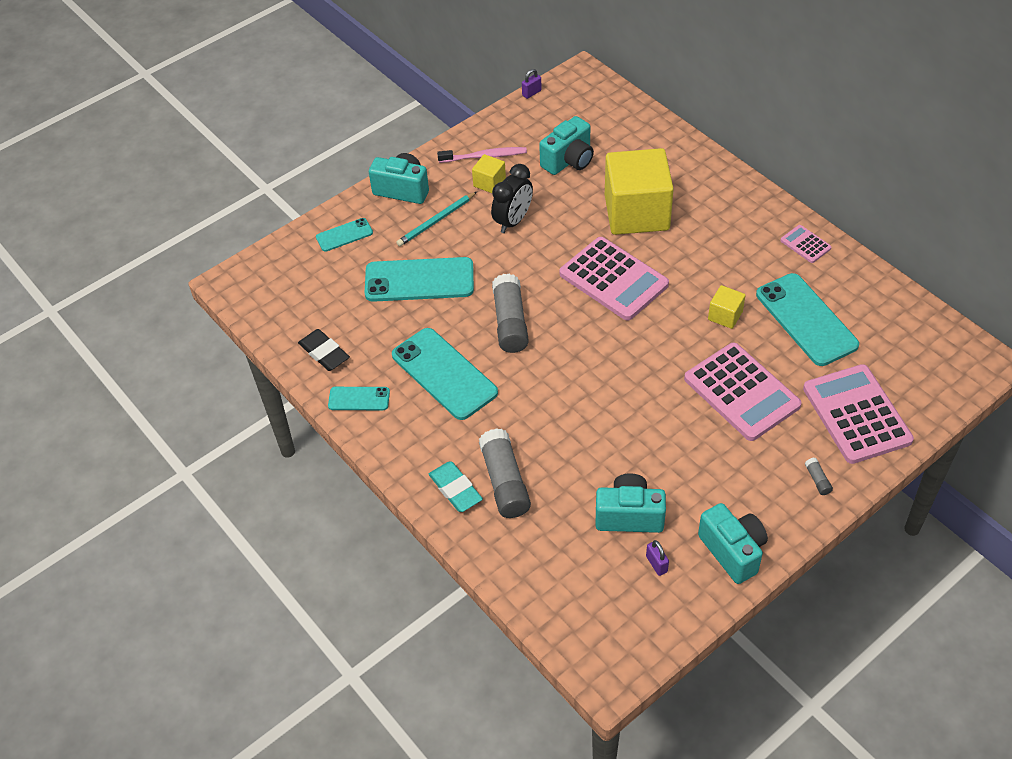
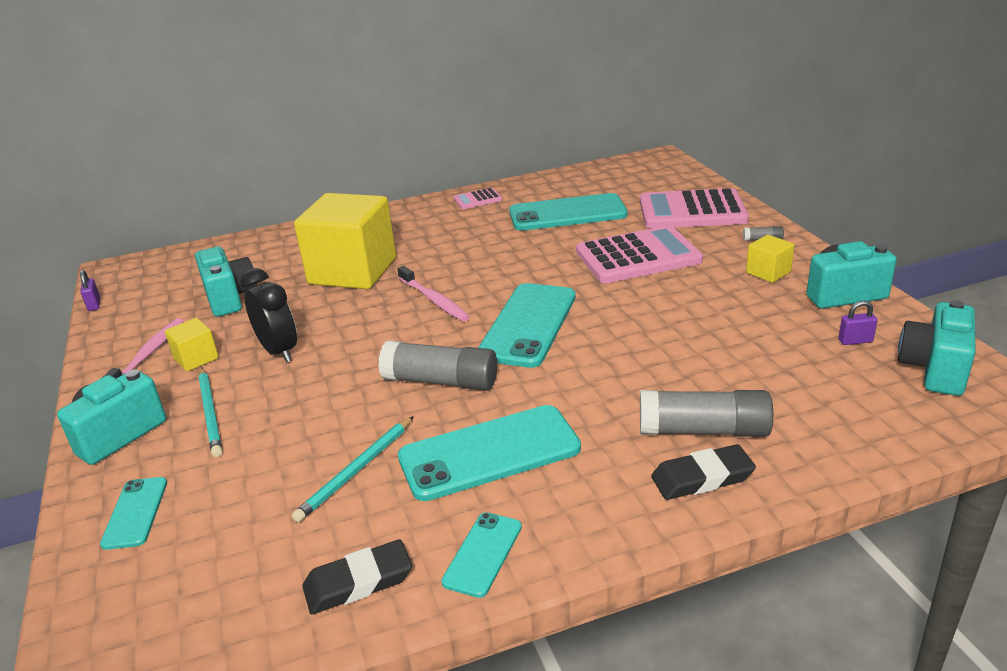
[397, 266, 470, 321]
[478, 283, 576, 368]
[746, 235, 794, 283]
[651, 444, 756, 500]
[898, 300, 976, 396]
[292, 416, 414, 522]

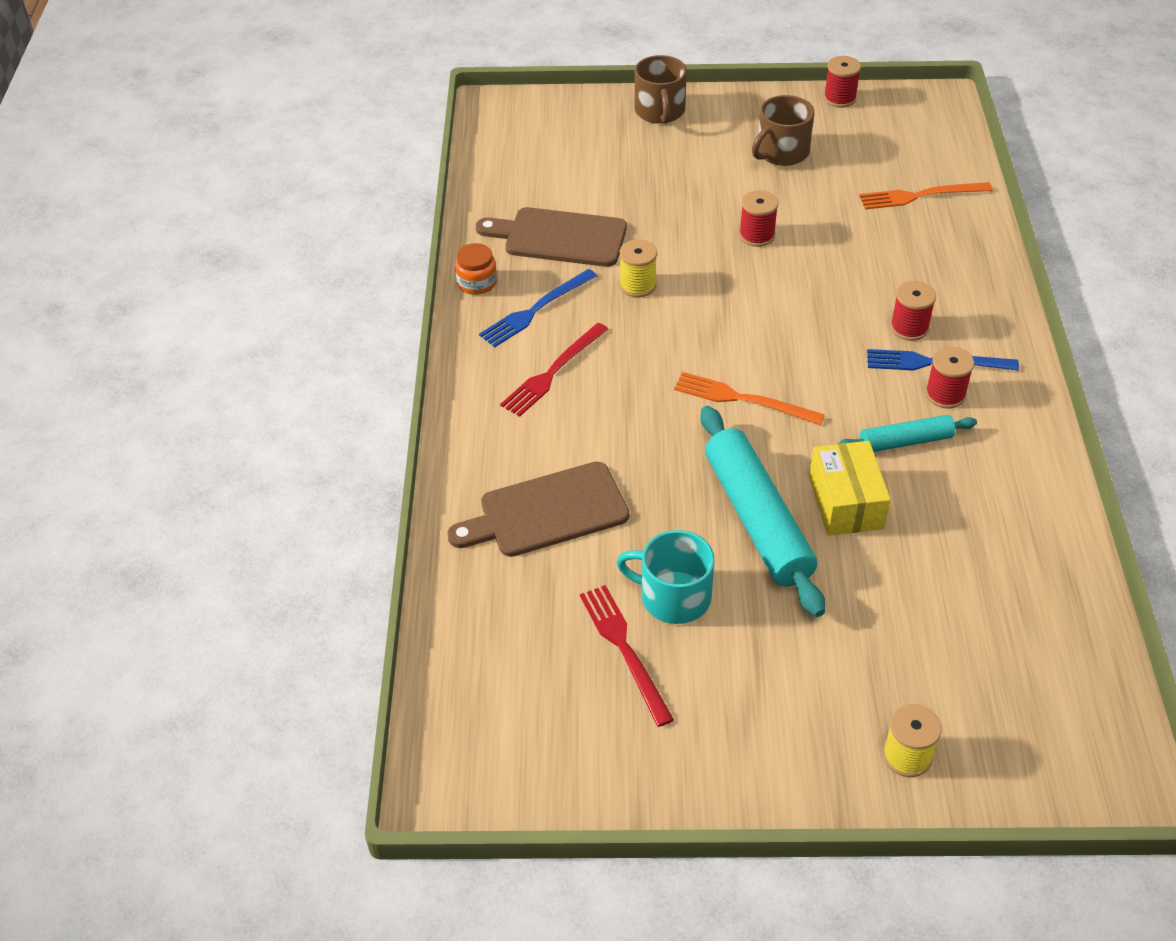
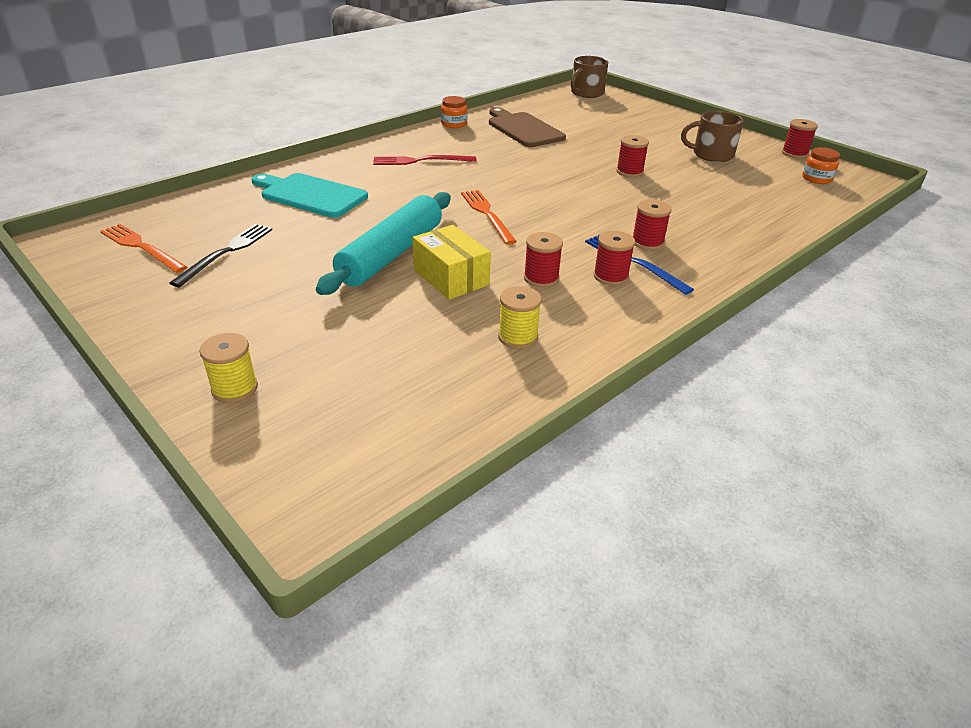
[571, 56, 608, 98]
[100, 224, 187, 273]
[498, 286, 542, 349]
[479, 269, 597, 347] (first image)
[524, 232, 563, 288]
[412, 225, 491, 300]
[252, 173, 368, 218]
[616, 530, 715, 624] (first image)
[170, 224, 272, 287]
[802, 147, 840, 184]

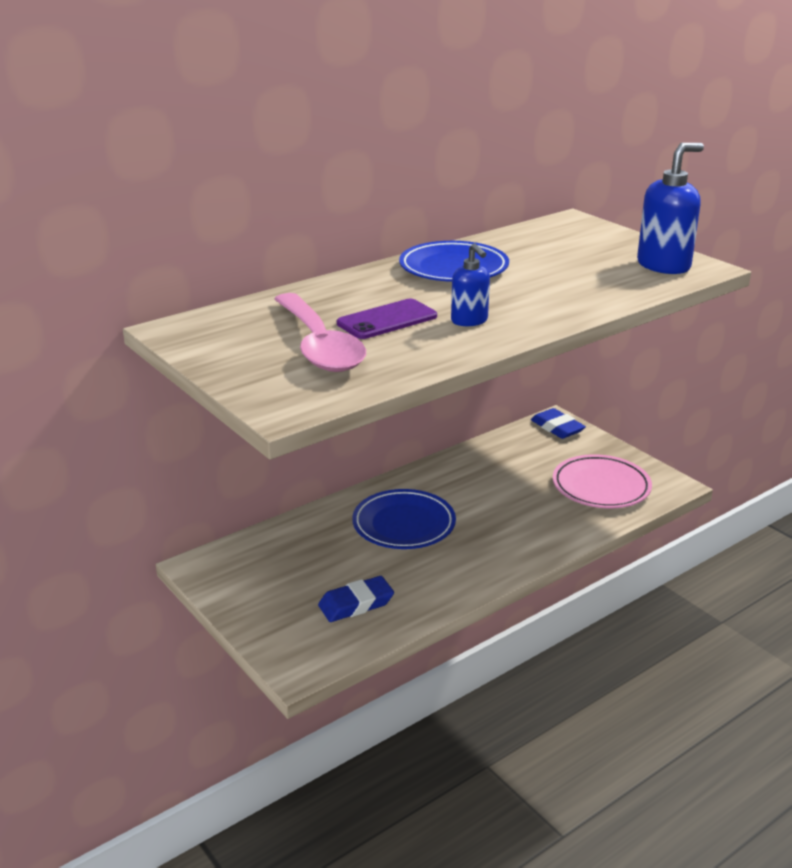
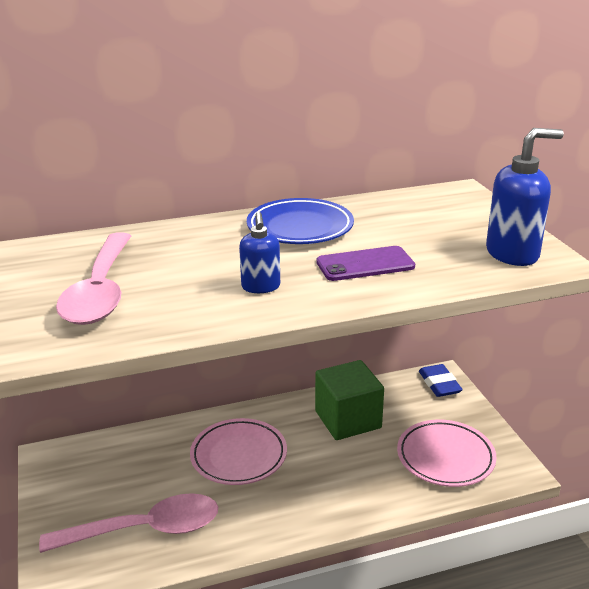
[316, 246, 415, 281]
[190, 418, 287, 485]
[39, 493, 218, 553]
[315, 360, 384, 440]

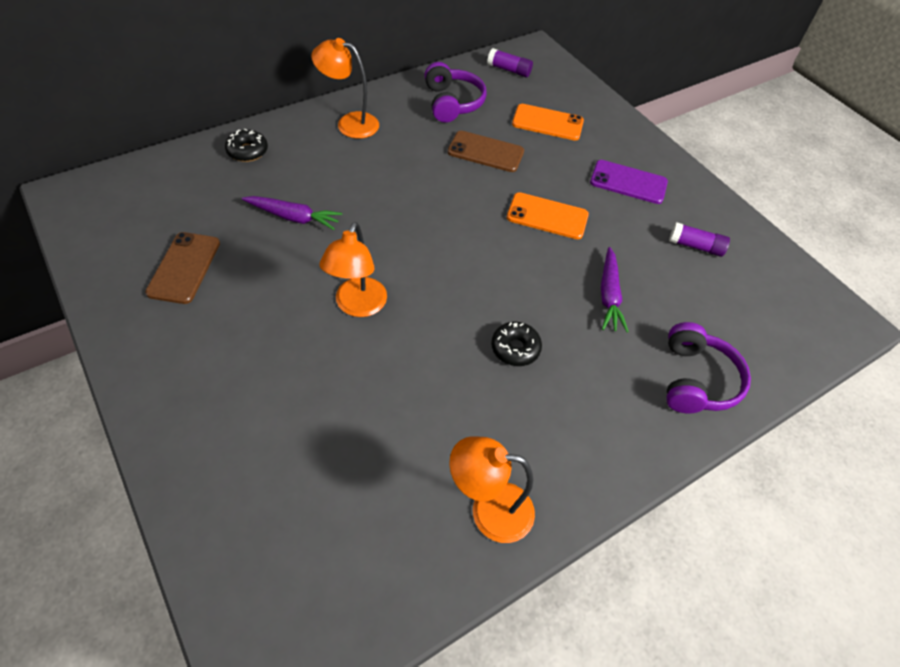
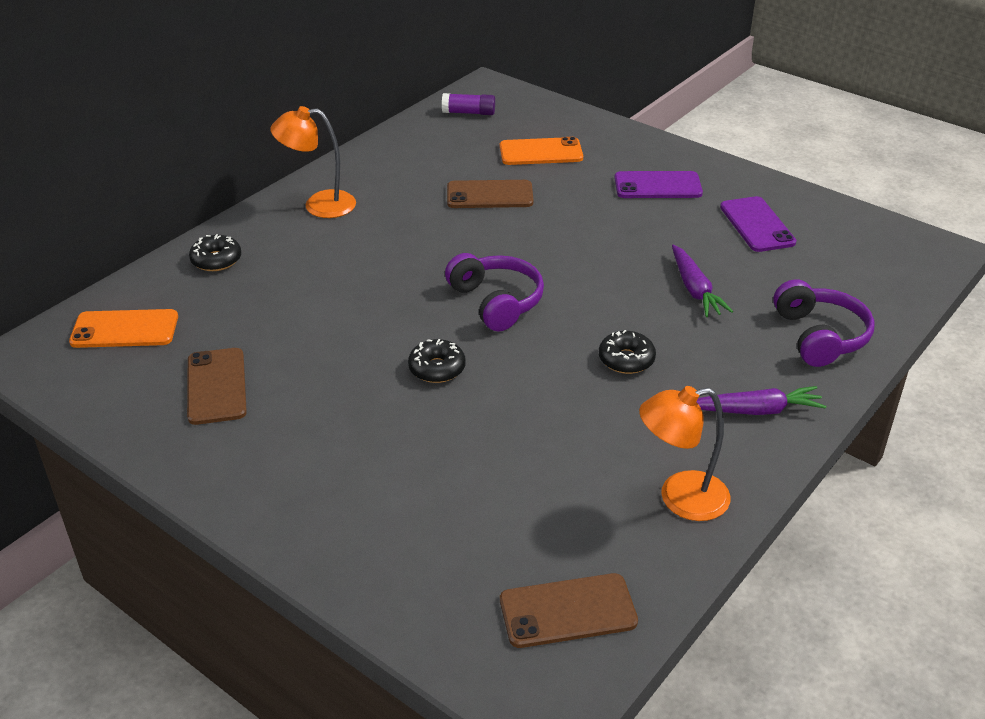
[445, 253, 544, 331]
[69, 309, 178, 348]
[697, 386, 826, 415]
[408, 339, 466, 383]
[720, 196, 797, 252]
[500, 573, 638, 648]

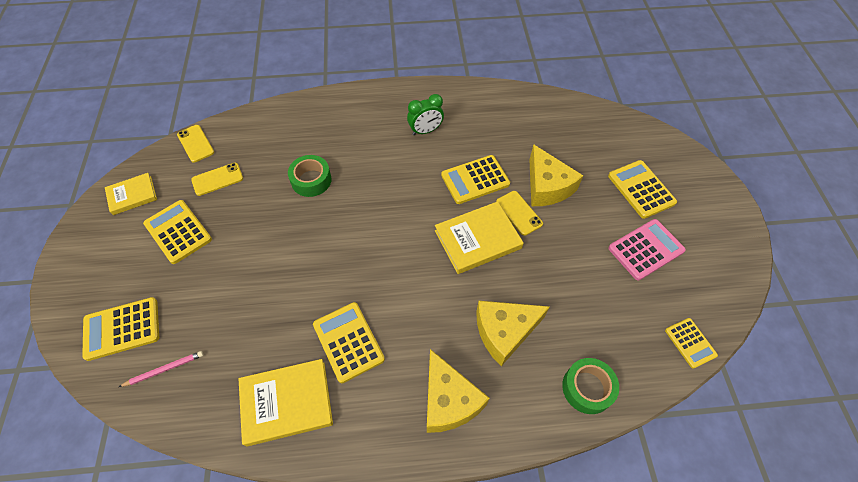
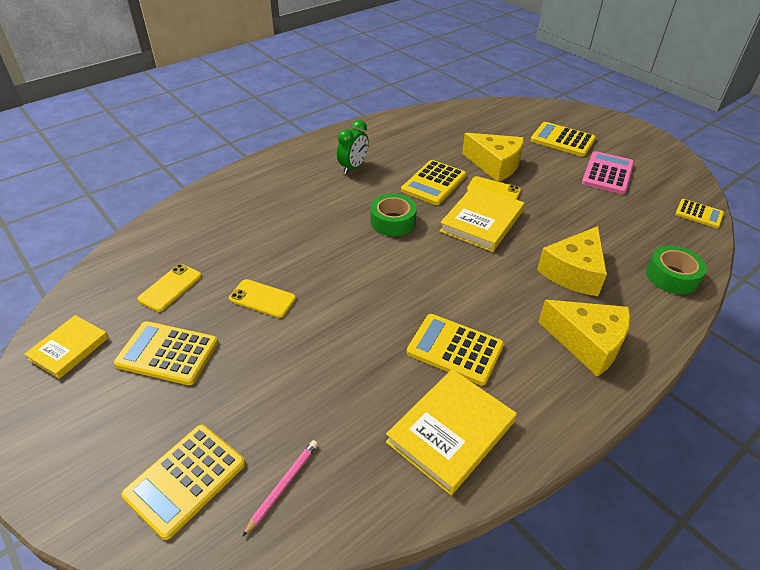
[229, 279, 296, 318]
[370, 194, 417, 236]

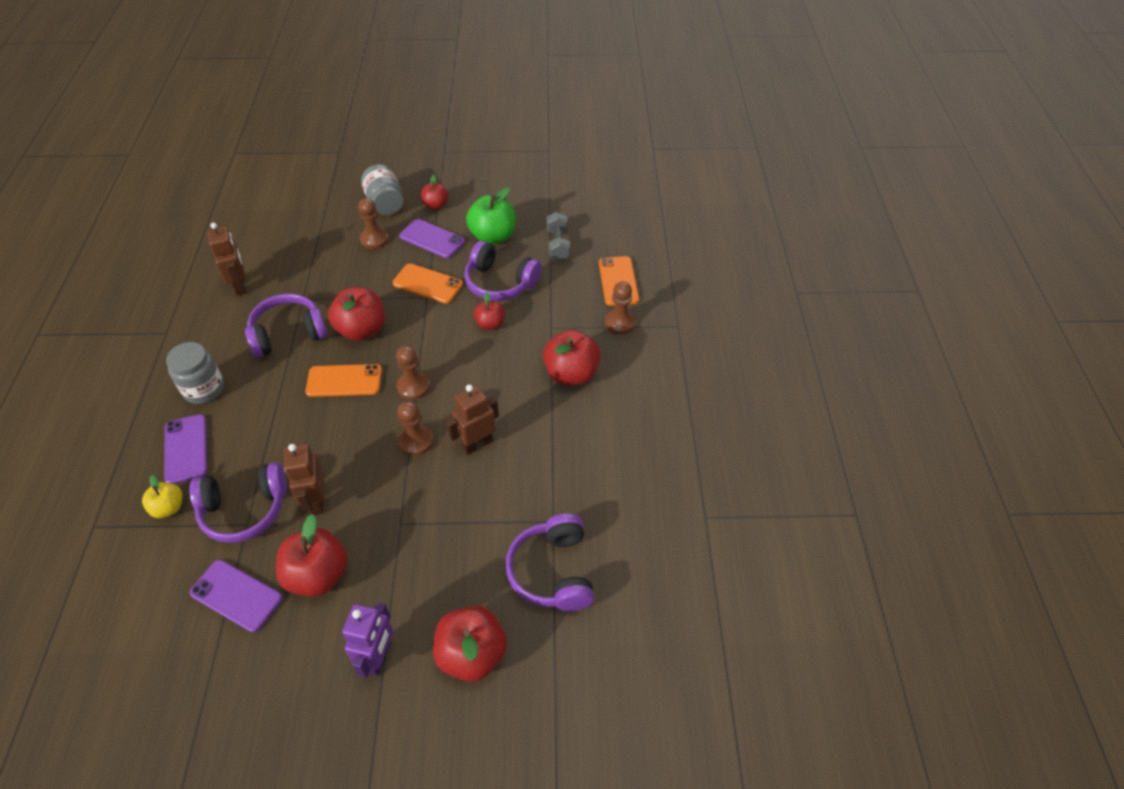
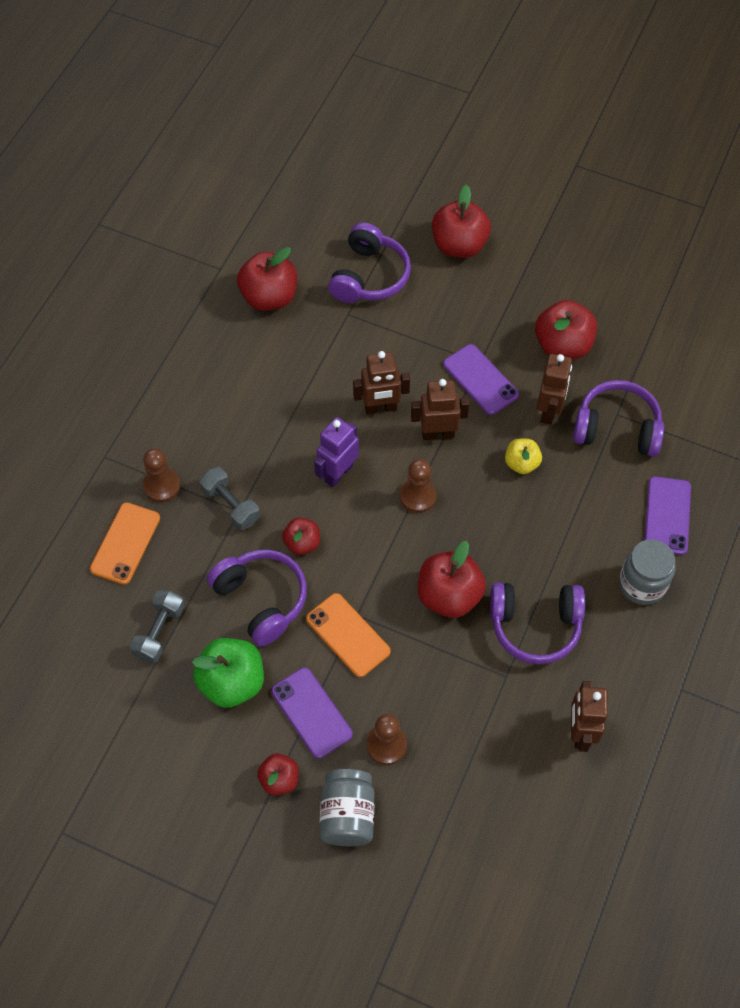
[237, 247, 297, 311]
[305, 364, 382, 397] (first image)
[411, 379, 469, 440]
[505, 439, 542, 474]
[443, 344, 519, 415]
[314, 417, 359, 487]
[199, 467, 260, 530]

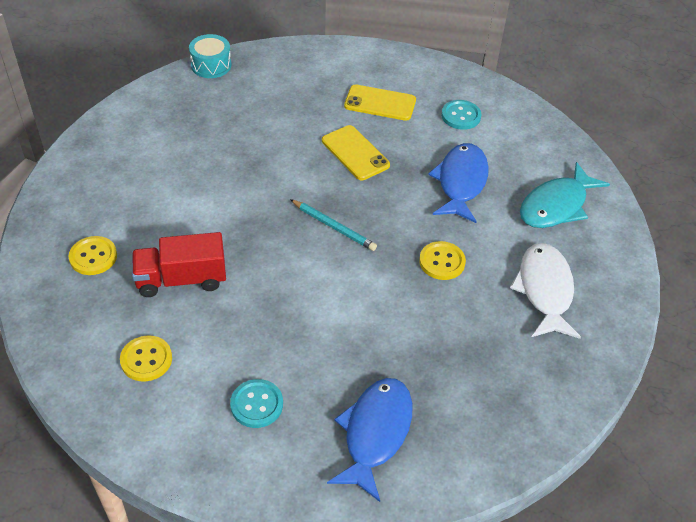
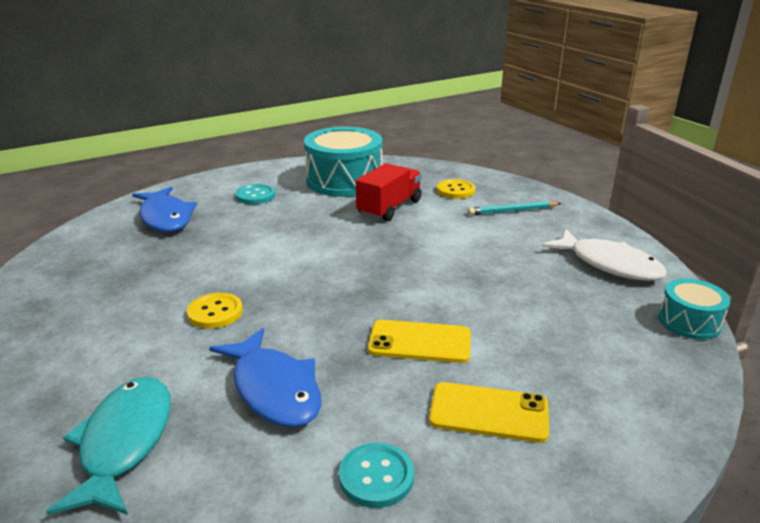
[429, 382, 549, 443]
[468, 201, 561, 215]
[542, 229, 667, 281]
[304, 127, 382, 197]

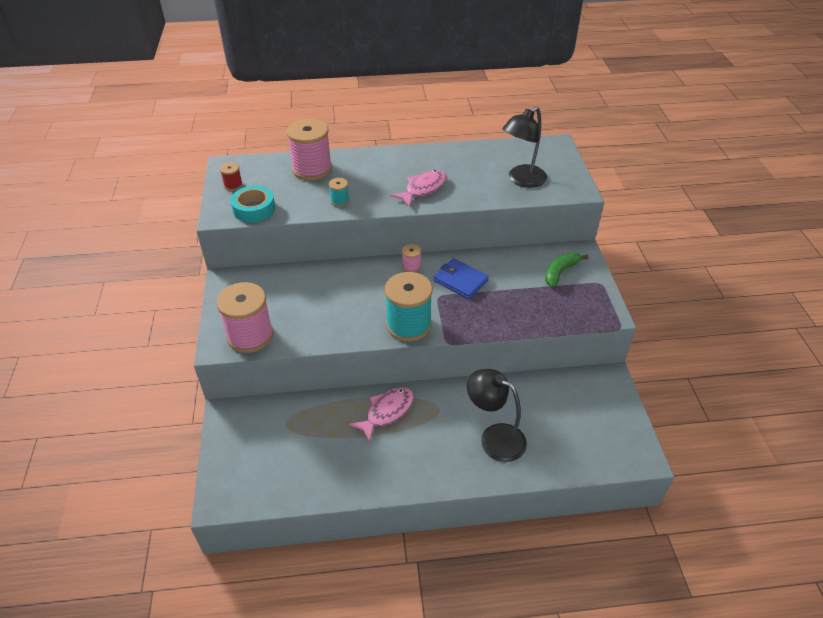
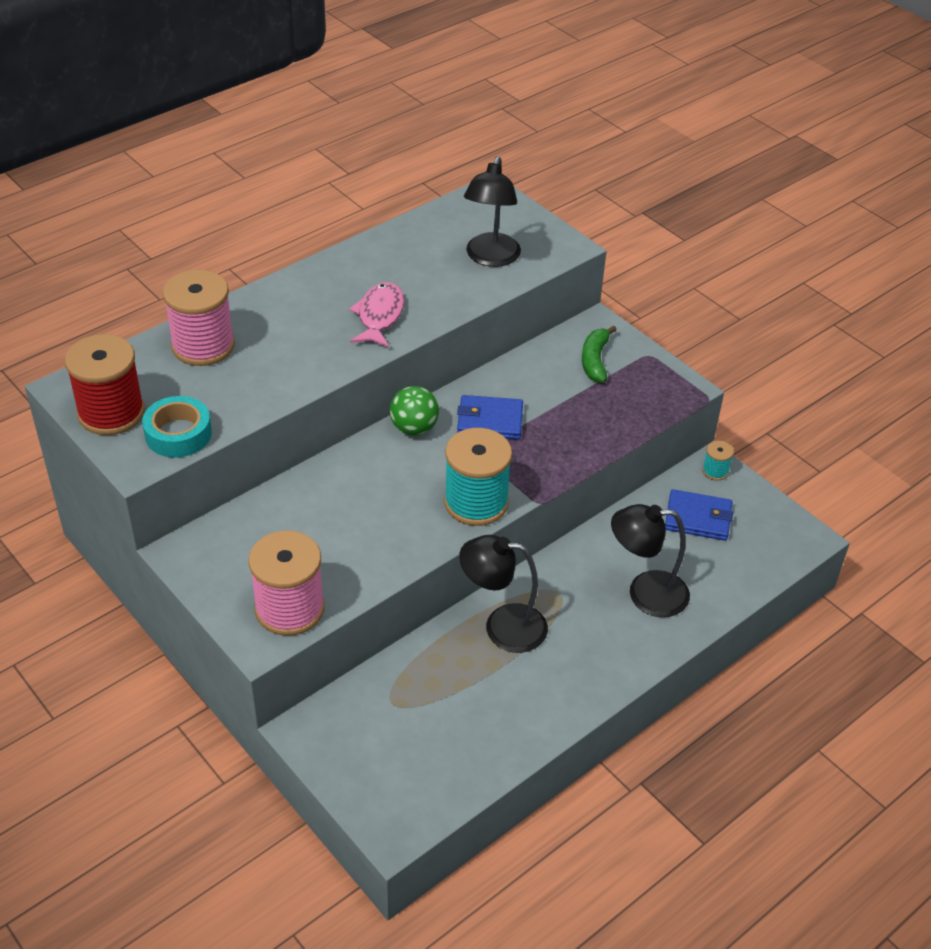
[65, 334, 145, 435]
[702, 441, 734, 481]
[390, 386, 439, 435]
[459, 535, 548, 653]
[665, 489, 733, 541]

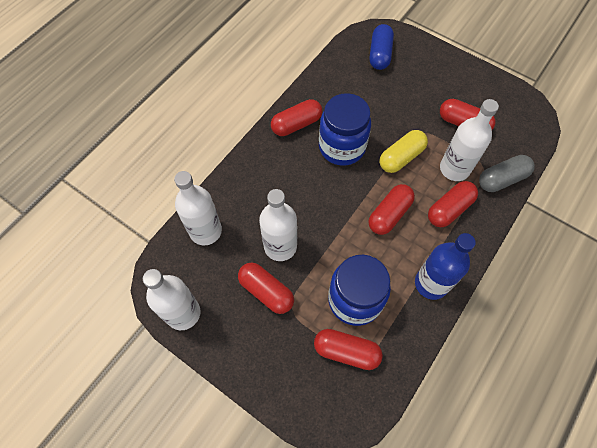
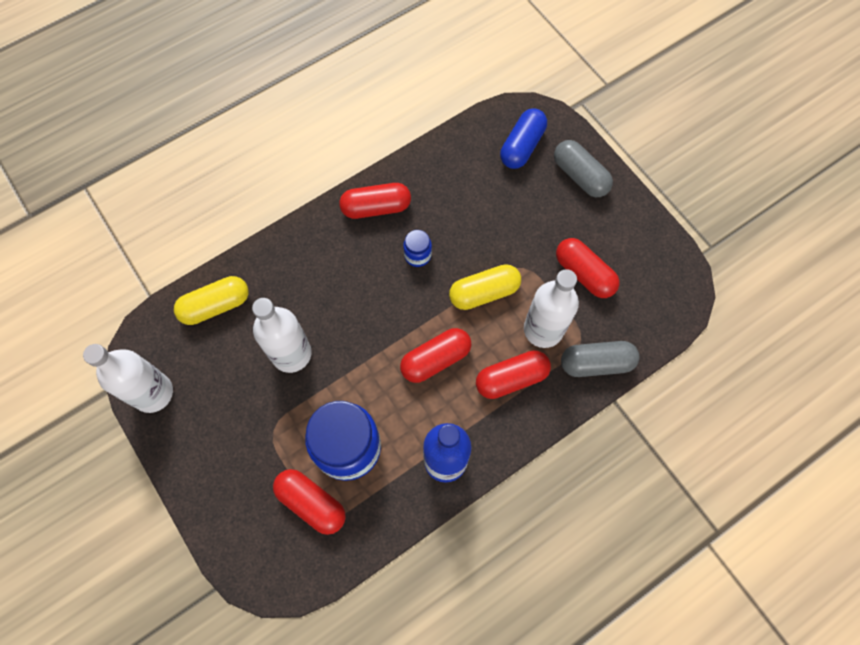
[403, 230, 432, 267]
[174, 276, 249, 325]
[238, 263, 294, 314] (first image)
[554, 140, 613, 197]

